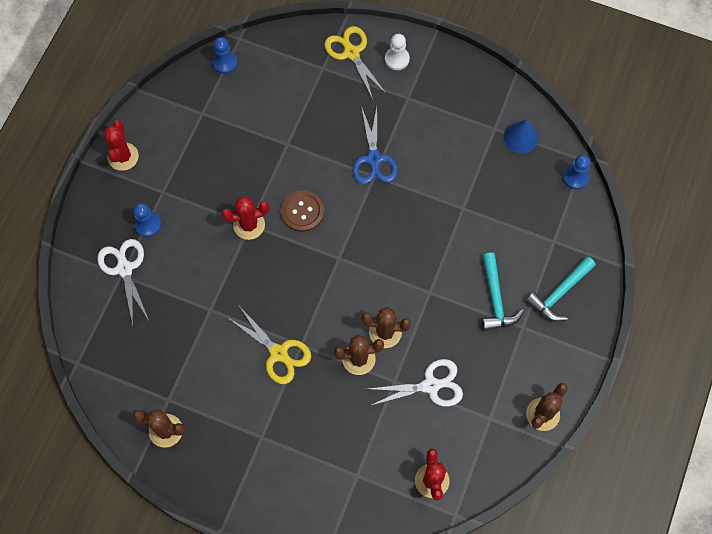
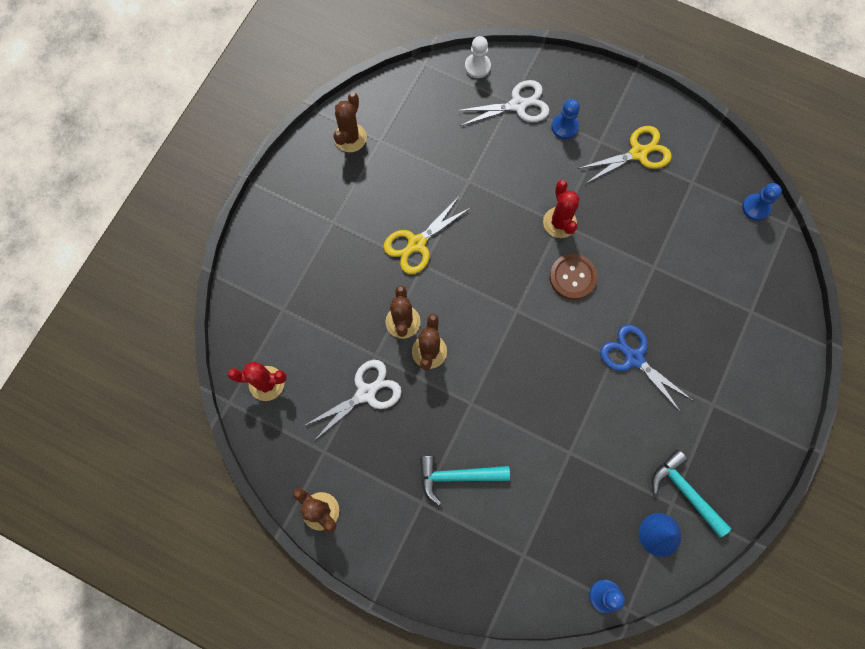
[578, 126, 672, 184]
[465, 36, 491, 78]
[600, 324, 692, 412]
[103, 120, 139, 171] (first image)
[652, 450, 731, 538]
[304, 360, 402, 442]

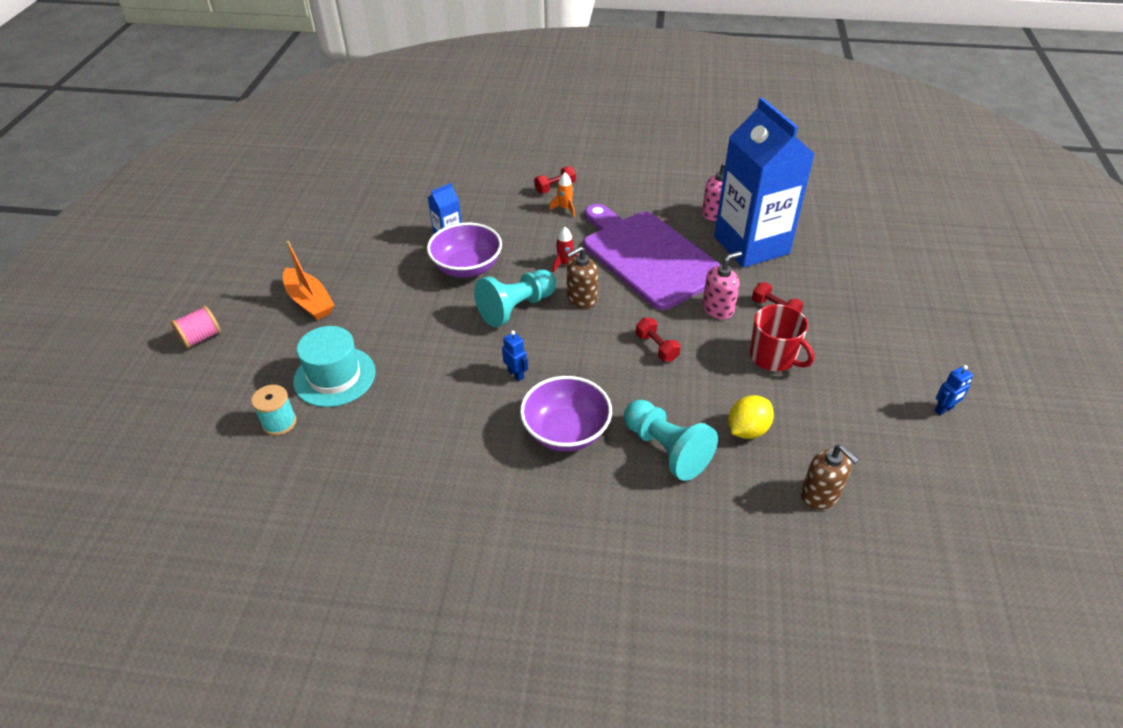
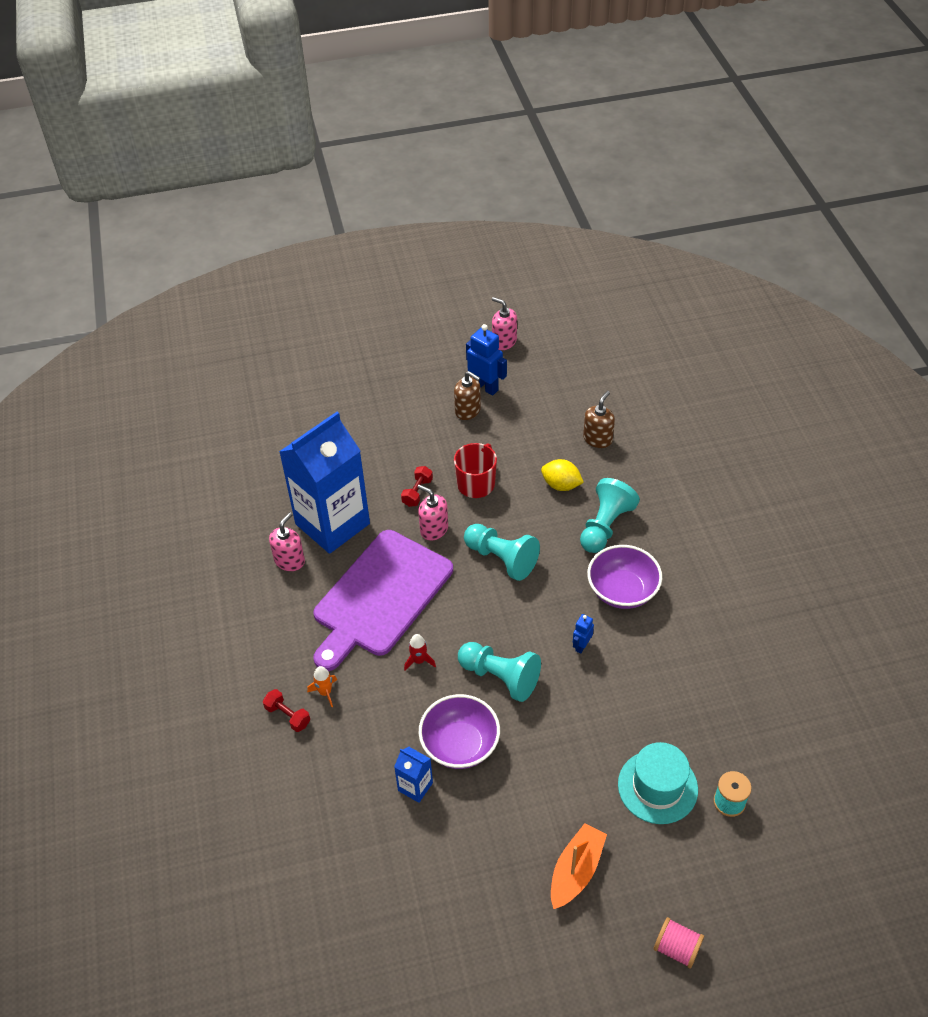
[454, 371, 481, 420]
[464, 524, 540, 581]
[466, 324, 507, 395]
[492, 297, 517, 350]

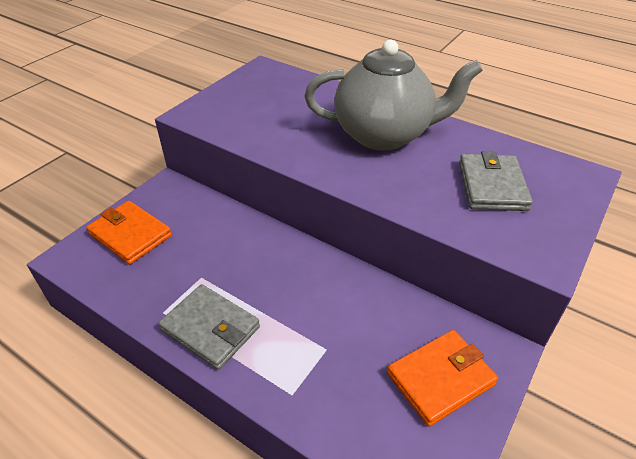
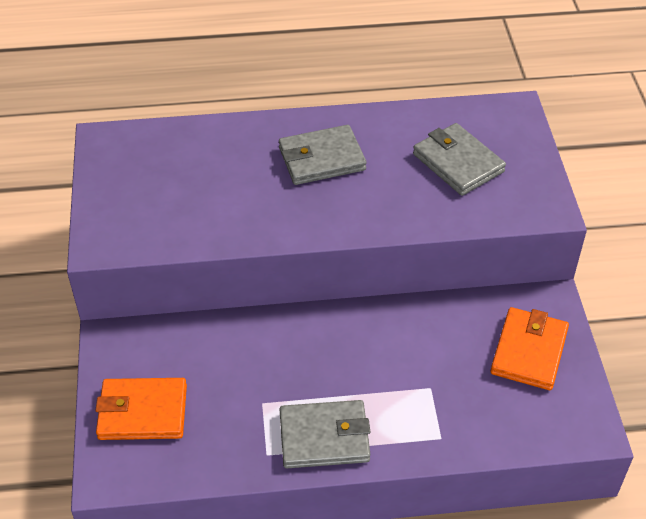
[279, 125, 367, 185]

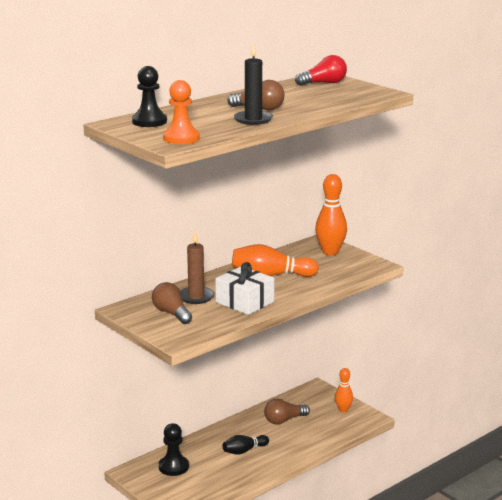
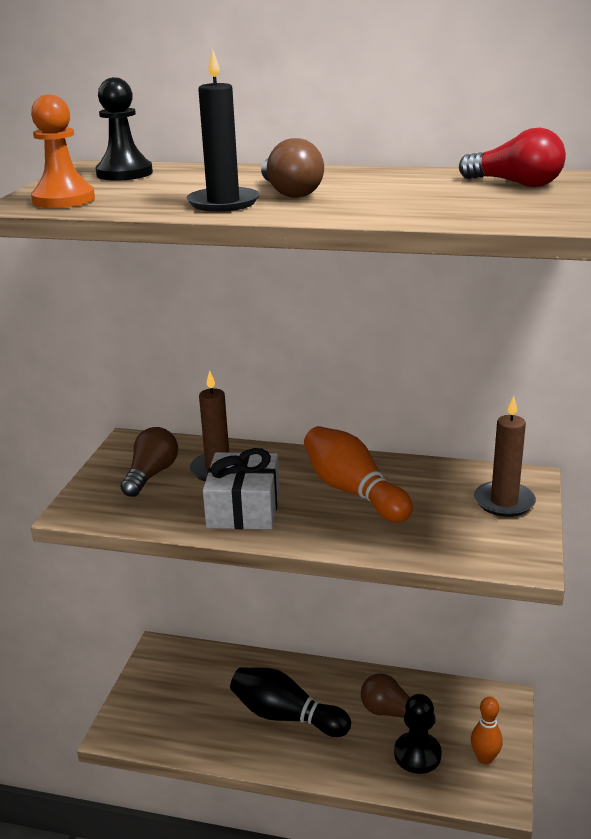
[474, 396, 536, 517]
[394, 694, 442, 774]
[230, 667, 351, 737]

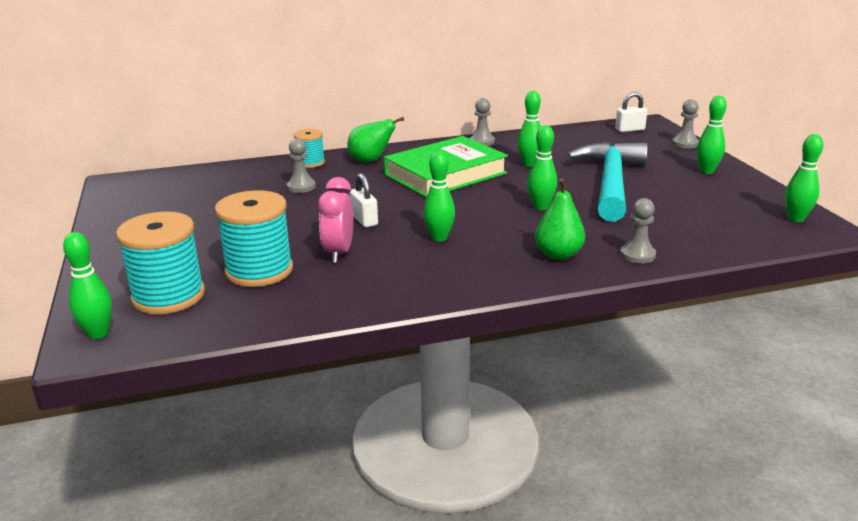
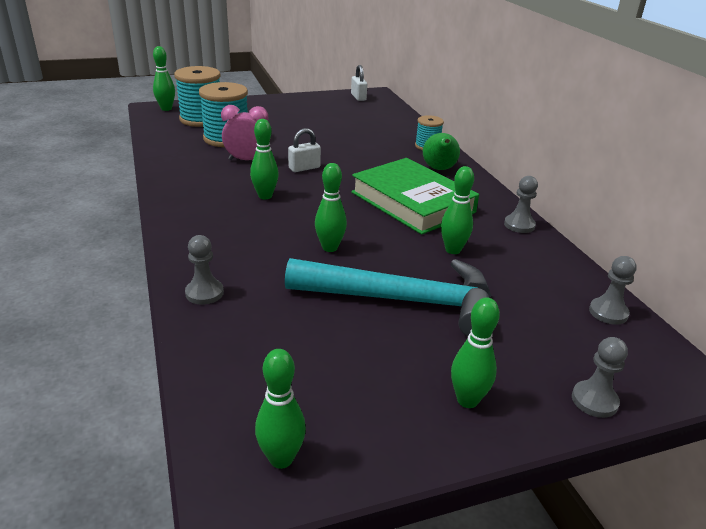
[351, 65, 367, 101]
[589, 256, 637, 325]
[535, 178, 585, 260] (first image)

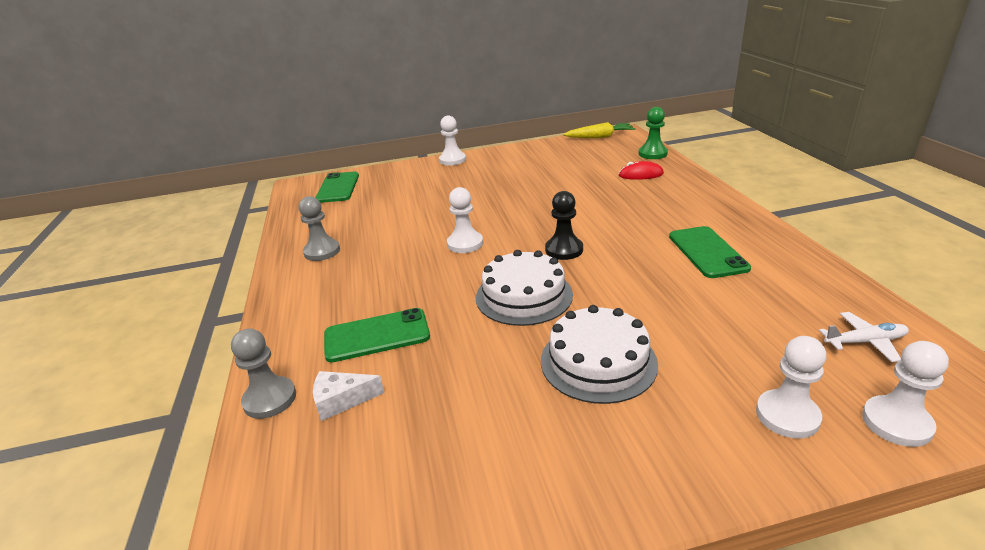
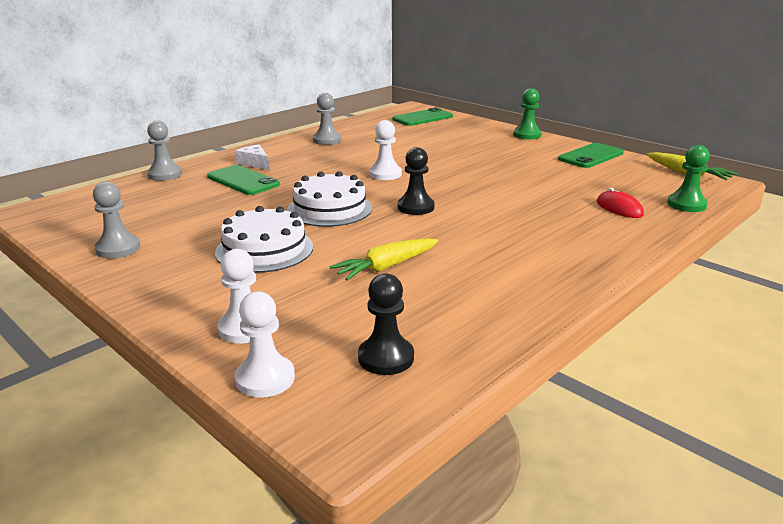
[513, 88, 542, 139]
[558, 143, 624, 168]
[358, 273, 414, 375]
[235, 144, 269, 170]
[93, 182, 140, 259]
[329, 238, 438, 280]

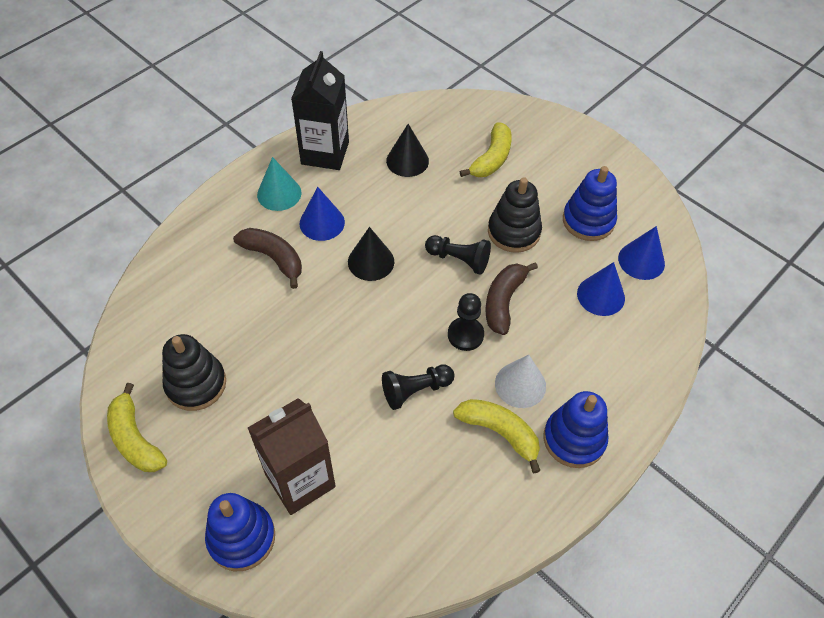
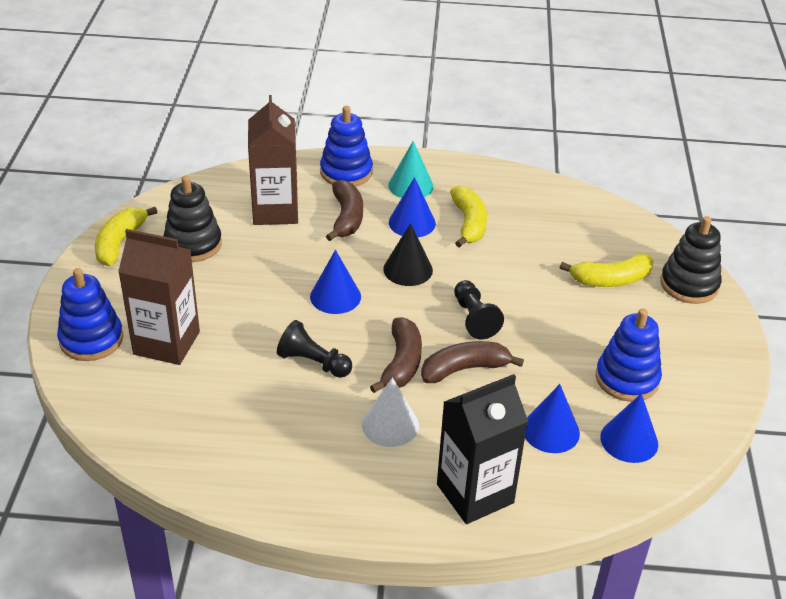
[437, 374, 528, 524]
[386, 124, 429, 177] (first image)
[660, 216, 721, 304]
[370, 317, 422, 393]
[320, 106, 373, 186]
[450, 186, 487, 248]
[248, 95, 298, 225]
[310, 250, 361, 314]

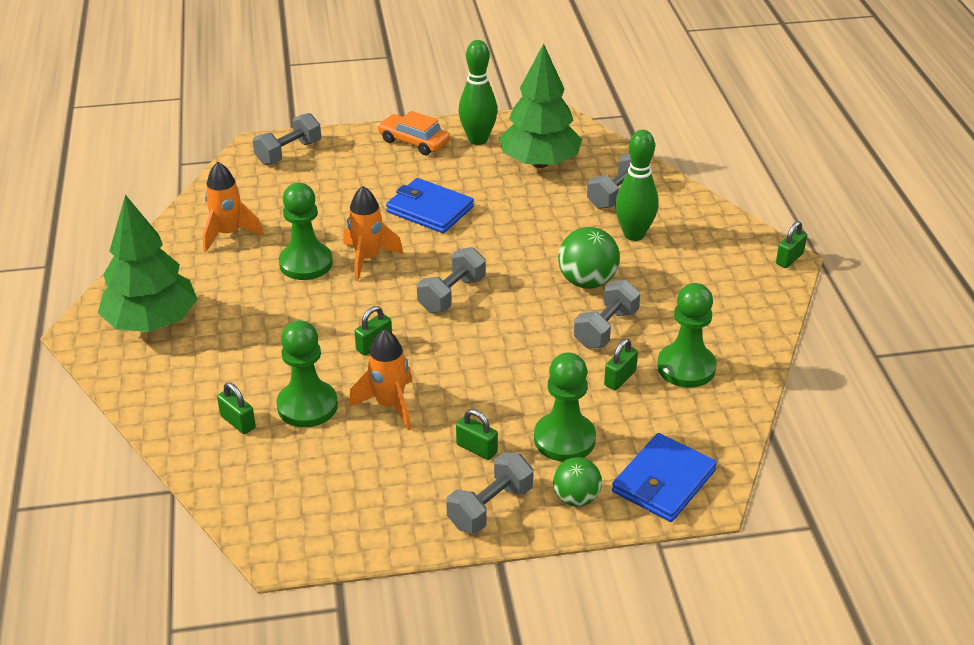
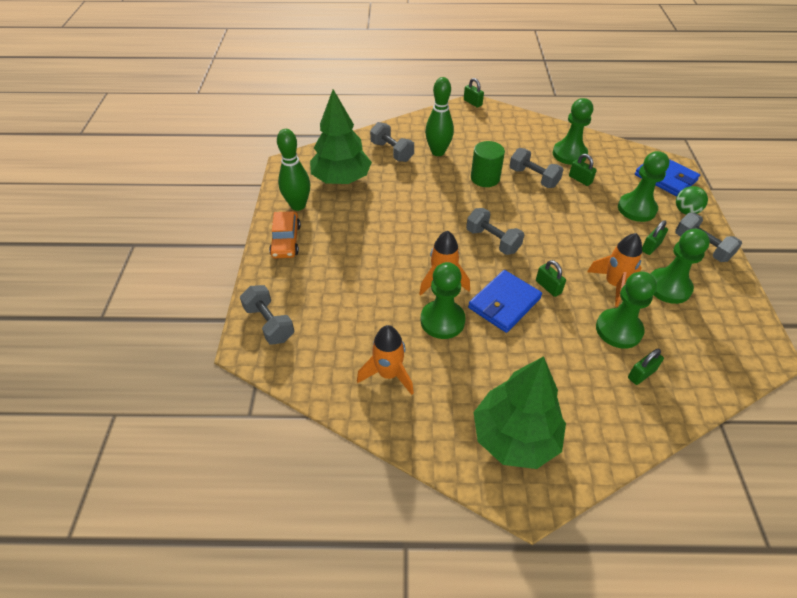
[269, 211, 301, 258]
[468, 270, 542, 333]
[471, 141, 505, 187]
[651, 229, 710, 304]

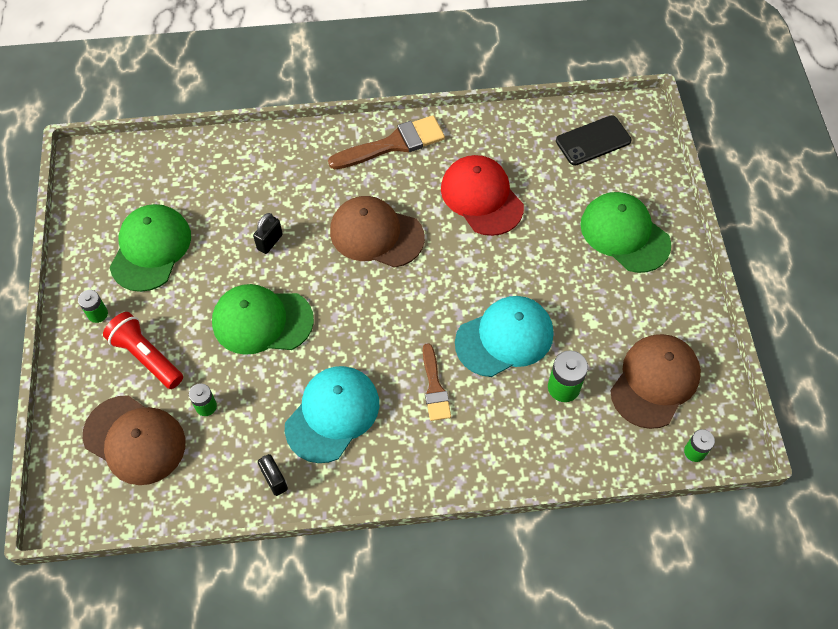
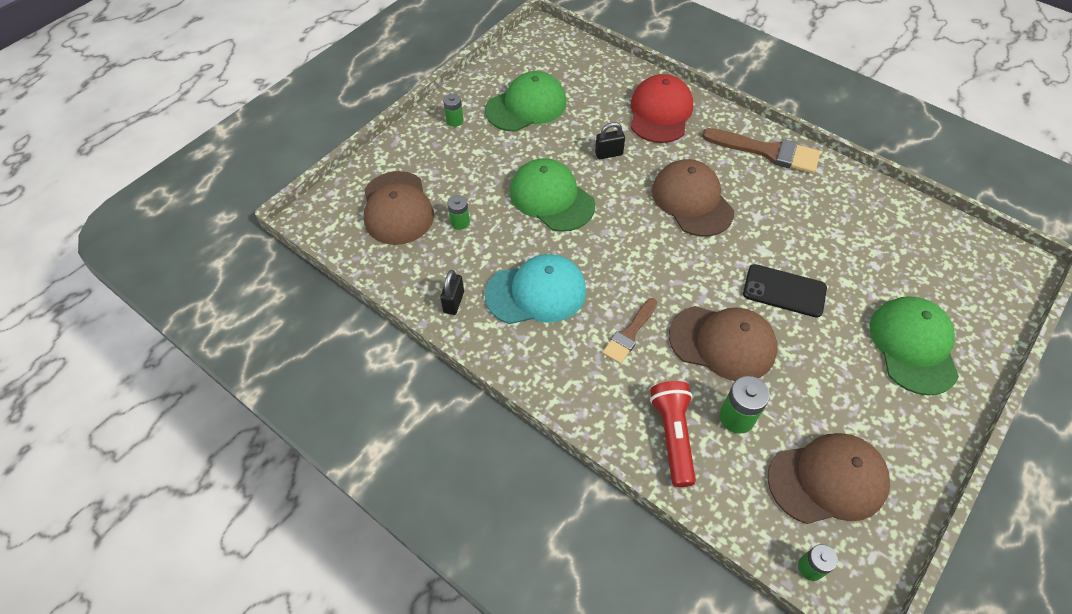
[743, 264, 827, 318]
[630, 74, 693, 143]
[669, 306, 777, 381]
[650, 381, 696, 487]

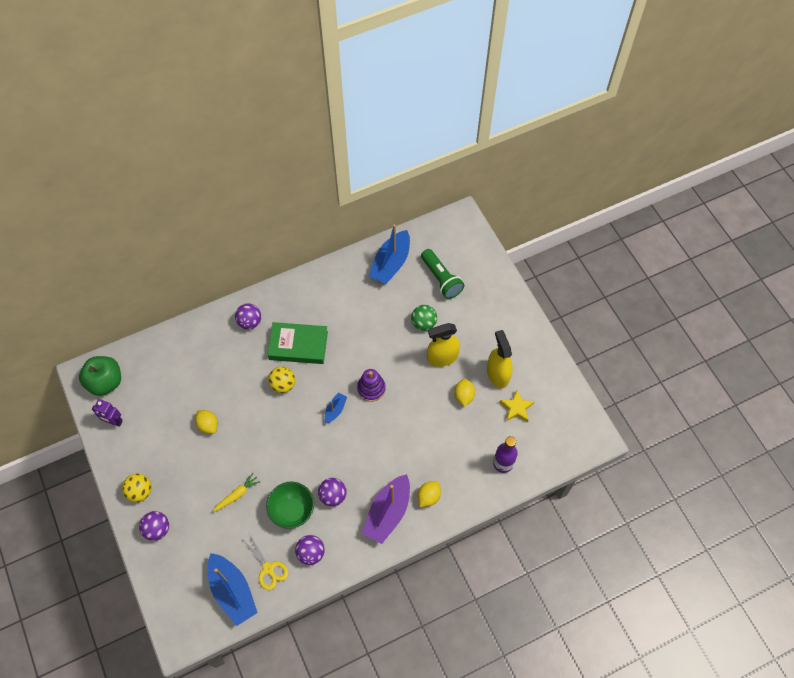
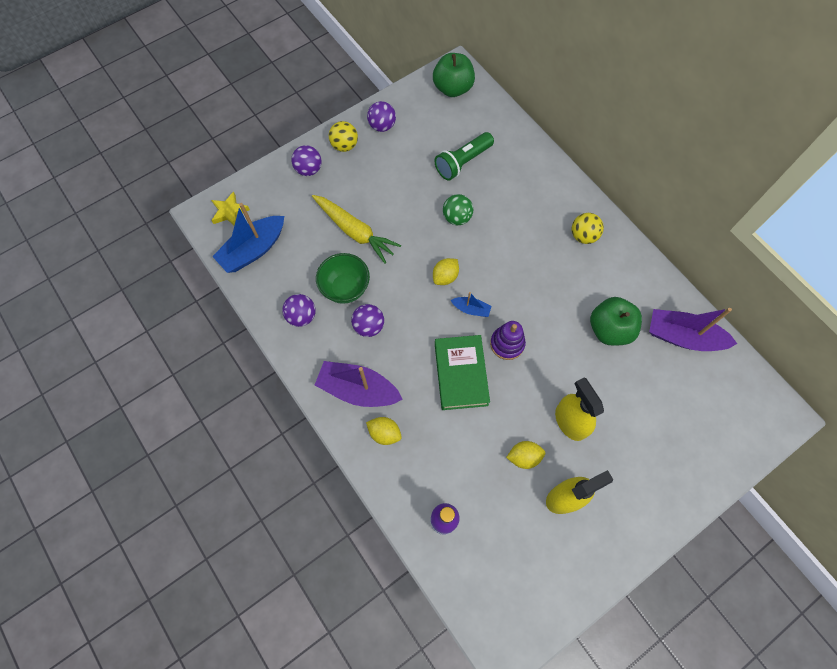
[649, 308, 737, 351]
[434, 132, 494, 180]
[367, 101, 396, 132]
[443, 194, 473, 225]
[435, 335, 490, 410]
[572, 213, 604, 244]
[211, 191, 250, 225]
[92, 399, 123, 427] (first image)
[433, 258, 459, 285]
[312, 195, 401, 264]
[243, 534, 288, 590] (first image)
[590, 297, 642, 346]

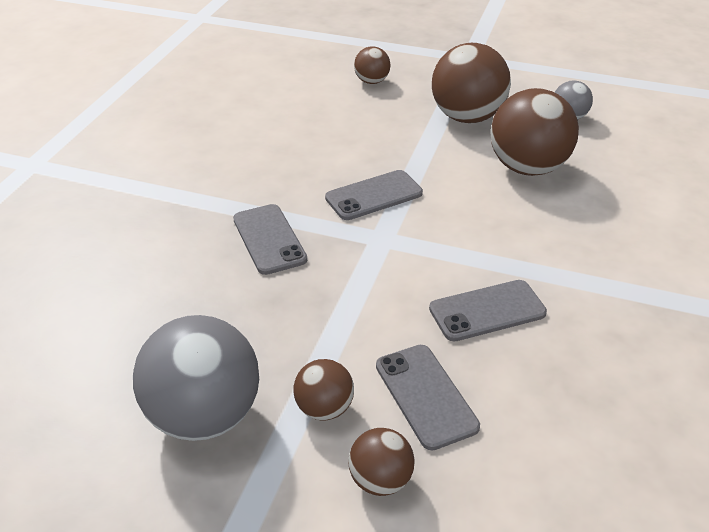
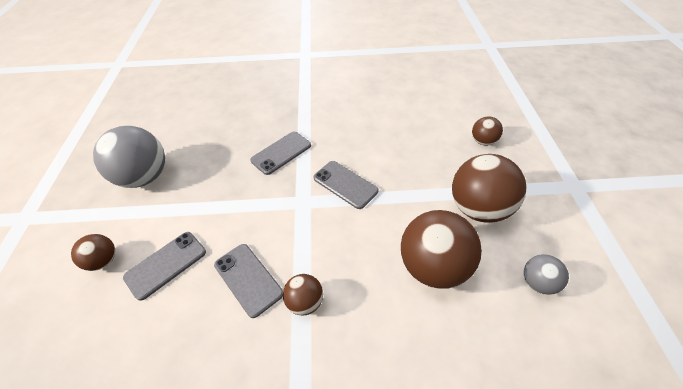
[283, 274, 323, 316]

